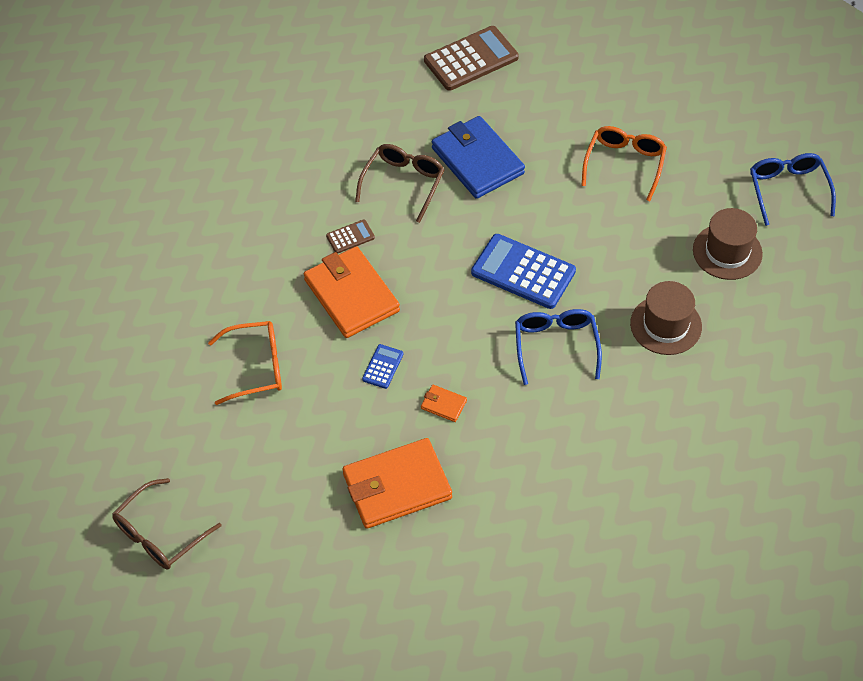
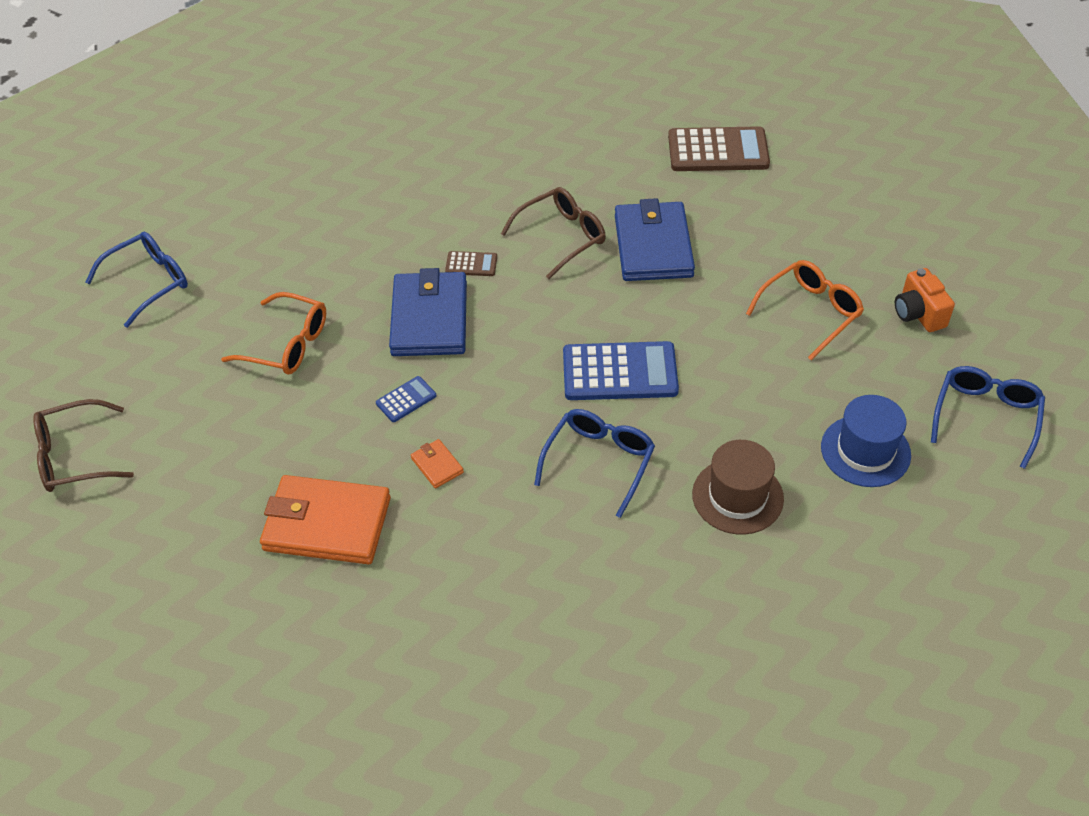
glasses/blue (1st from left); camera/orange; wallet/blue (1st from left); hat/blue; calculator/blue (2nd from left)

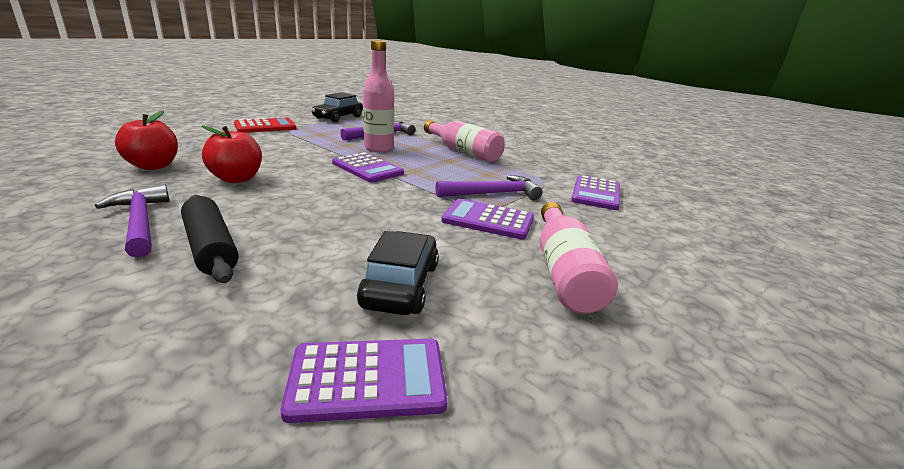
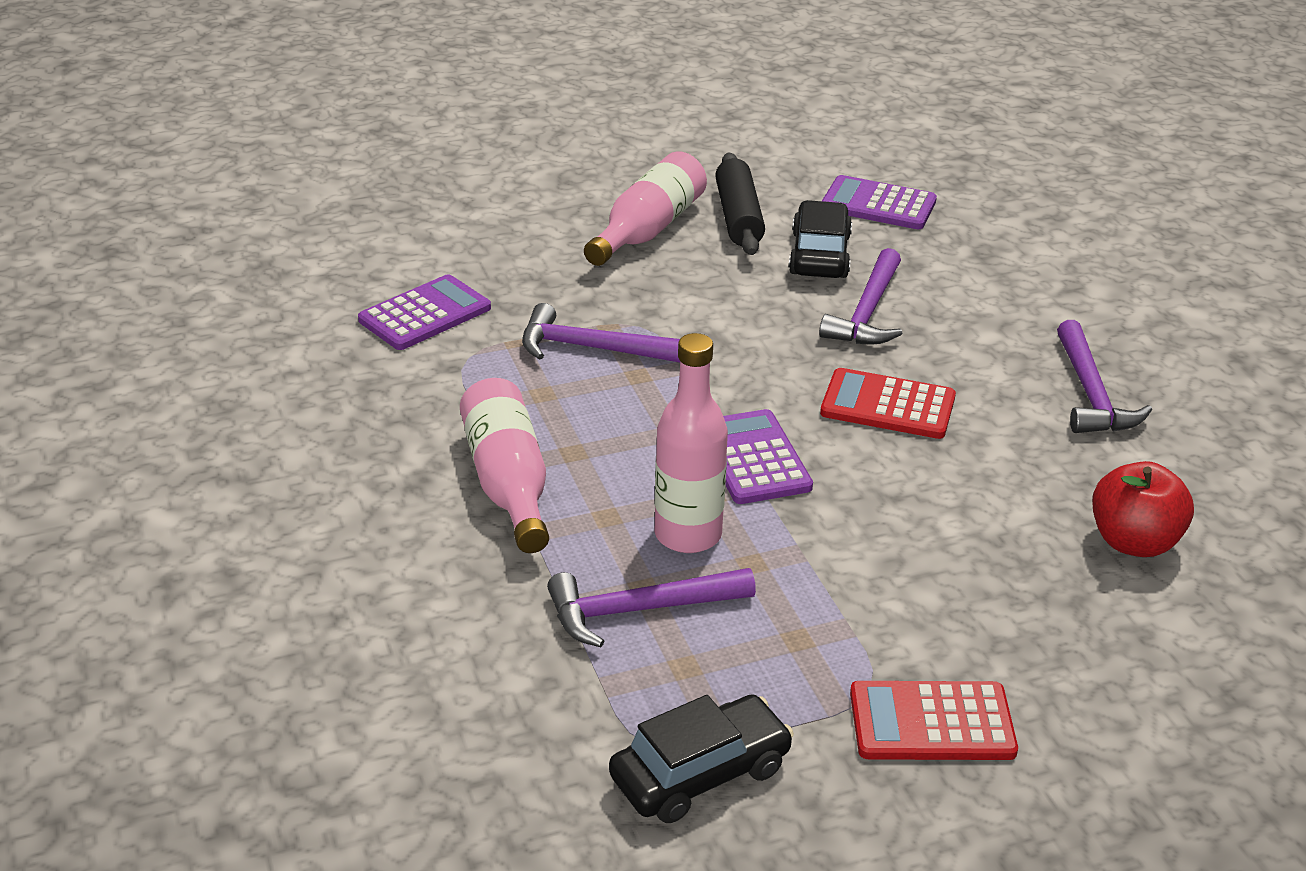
apple/red (2nd from left in the first image); calculator/purple (3rd from left in the first image); hammer/purple (3rd from left); calculator/red (1st from left); rolling pin/black; car/black (2nd from left)

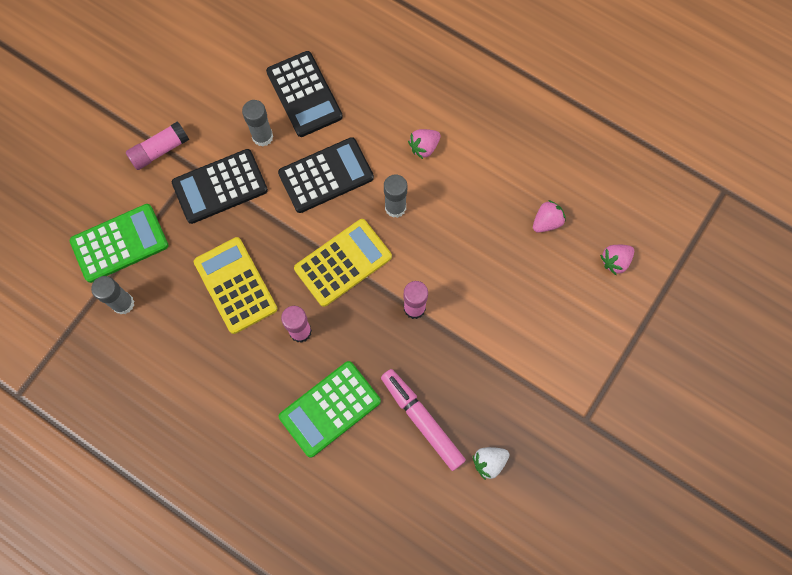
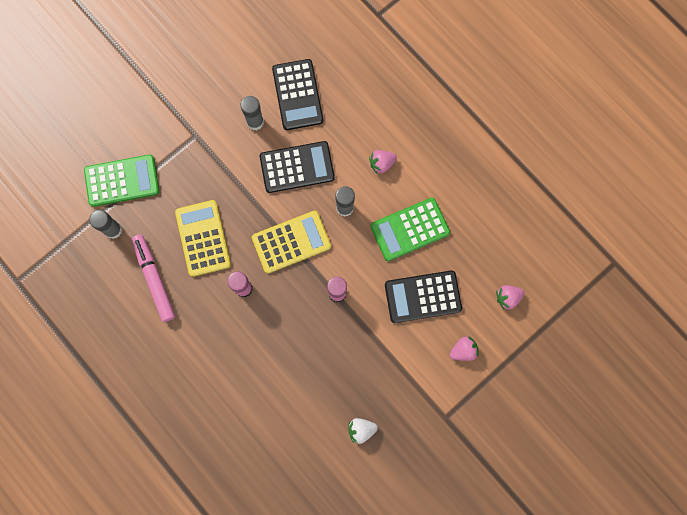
glue stick/pink (1st from left in the first image); calculator/black (3rd from left); calculator/green (2nd from left); marker/pink; strawberry/pink (2nd from left)

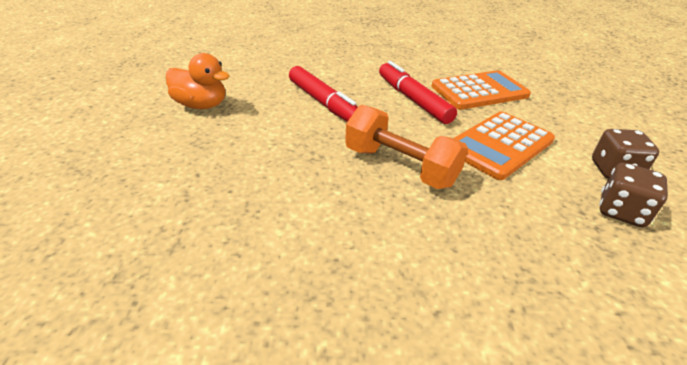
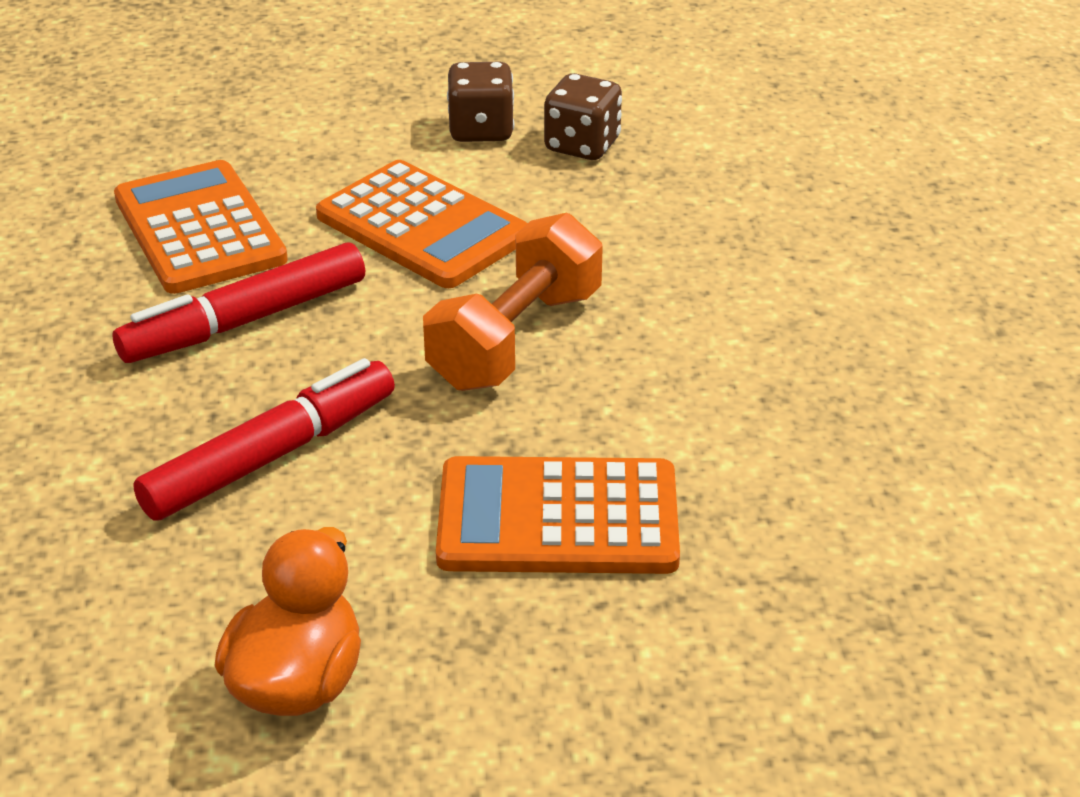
calculator/orange (3rd from left)

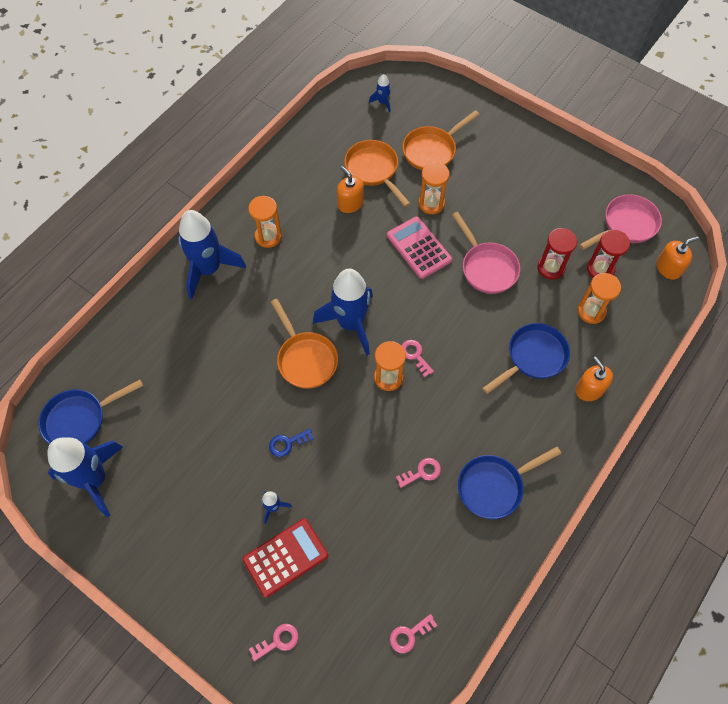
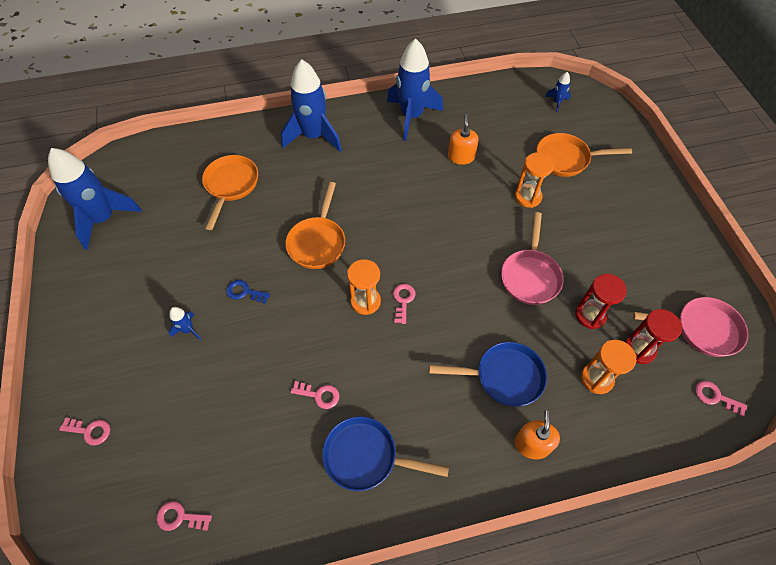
pan/blue (1st from left in the first image); calculator/red; hourglass/orange (1st from left in the first image); calculator/pink; rocket/blue (4th from left); pan/orange (1st from left); key/pink (5th from left)

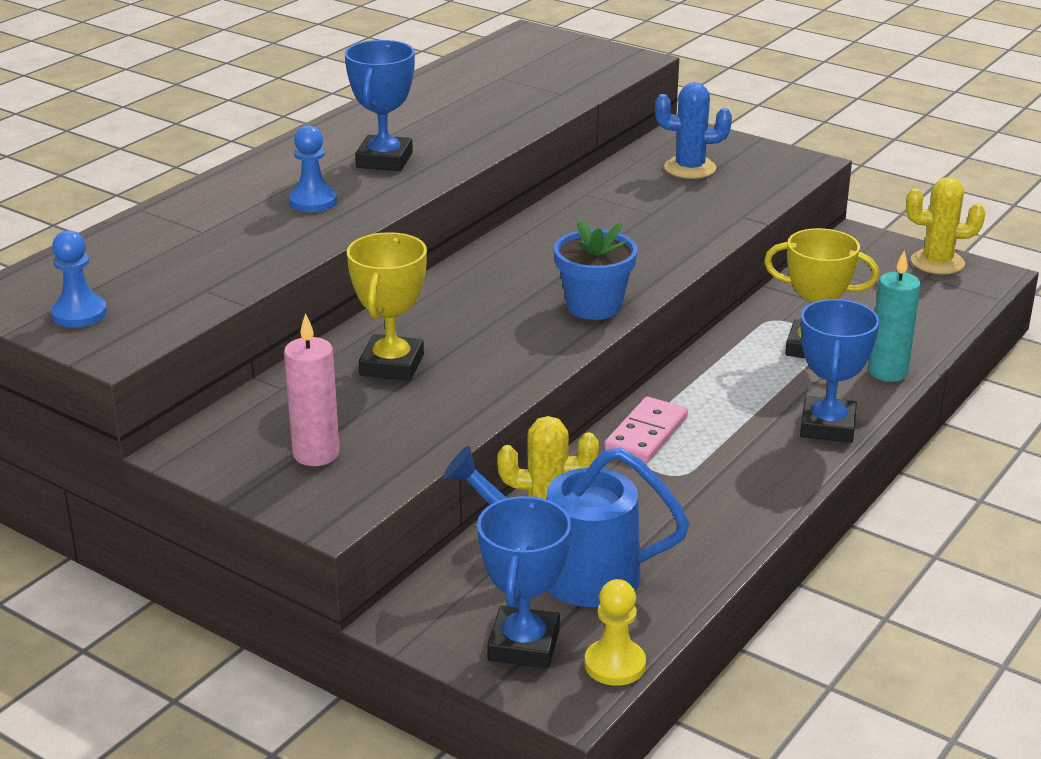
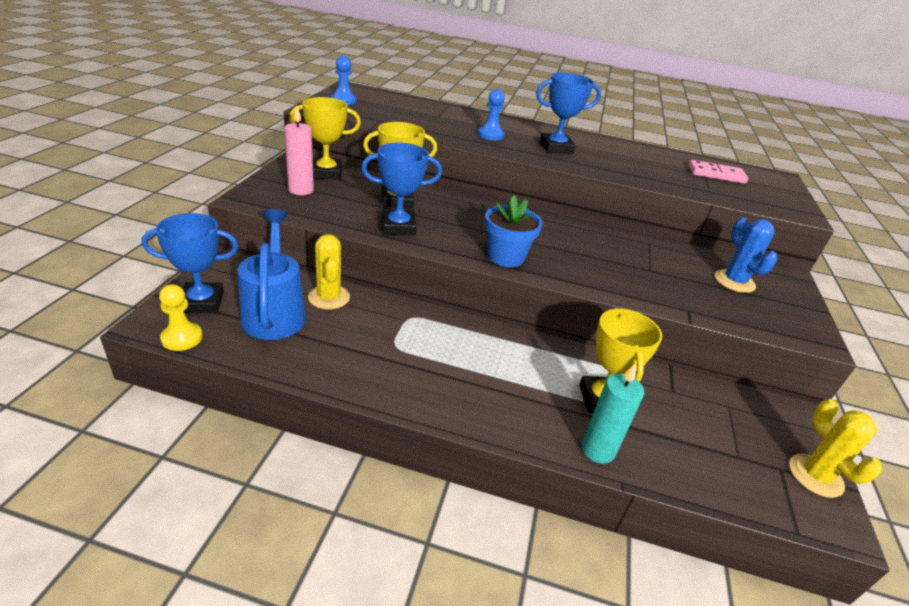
trophy/yellow (1st from left); domino/pink; trophy/blue (2nd from left)

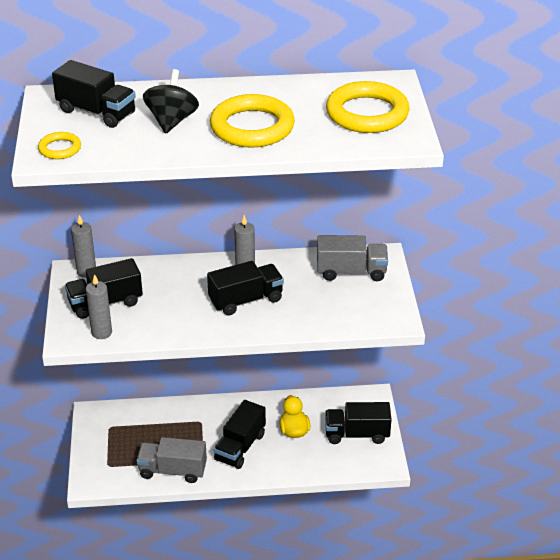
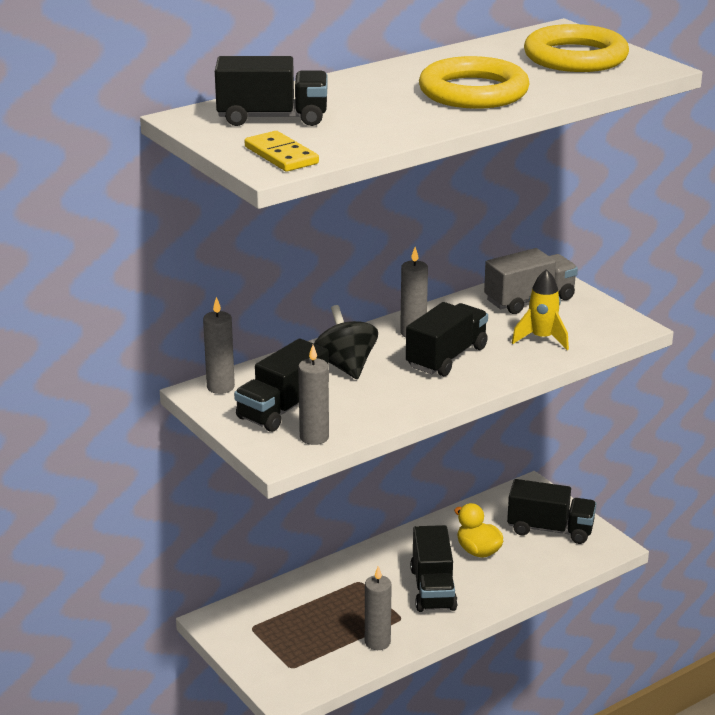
rocket/yellow; spinning top/black; domino/yellow; candle/grey (3rd from left); truck/black (5th from left)

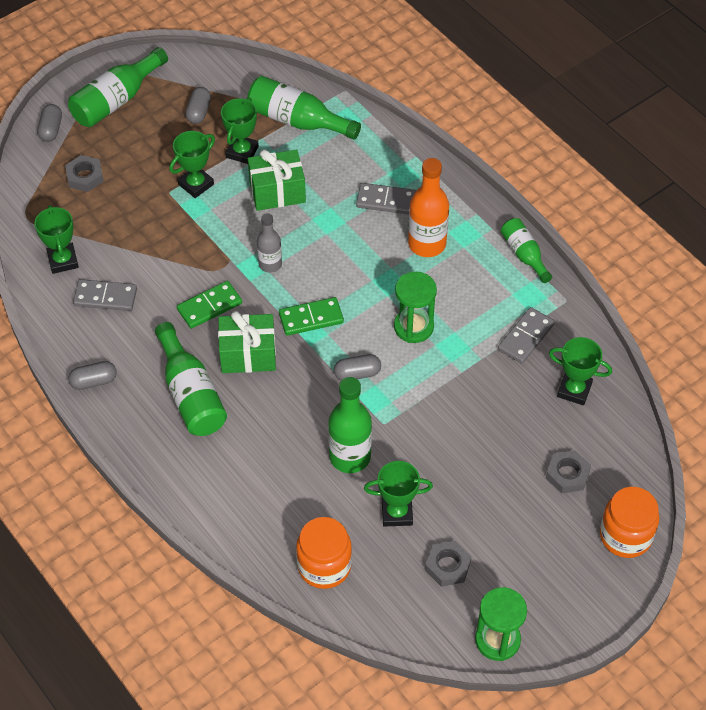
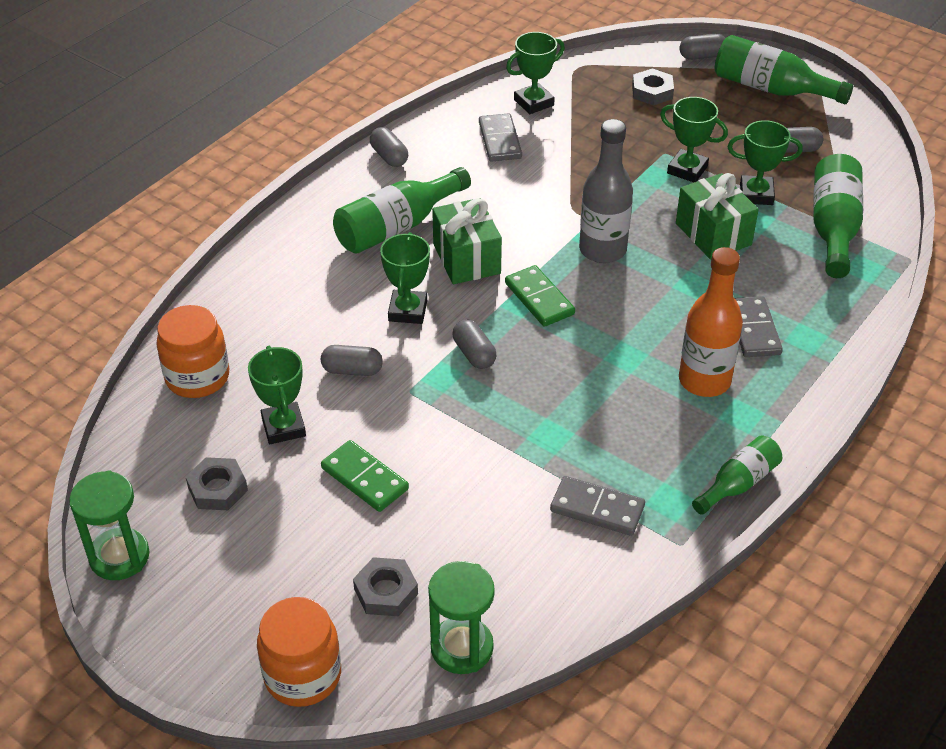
domino/green (1st from left); hourglass/green (2nd from left); trophy/green (2nd from left); capsule/grey (1st from left); bottle/grey

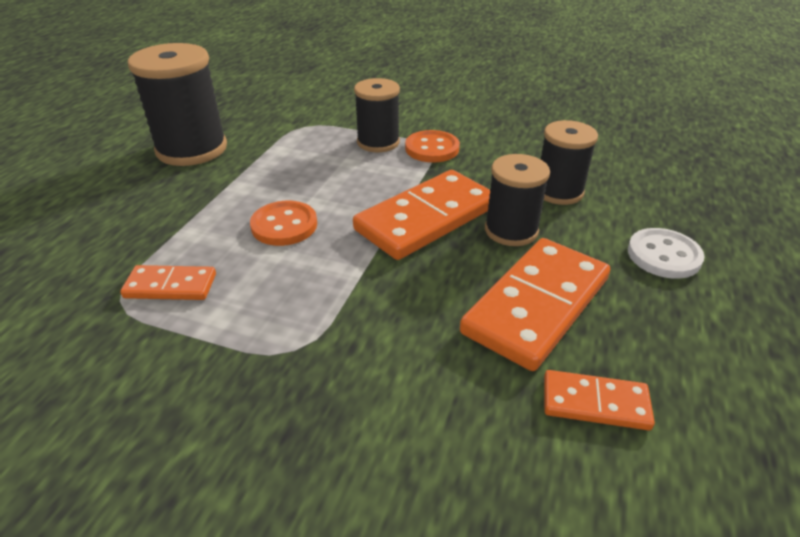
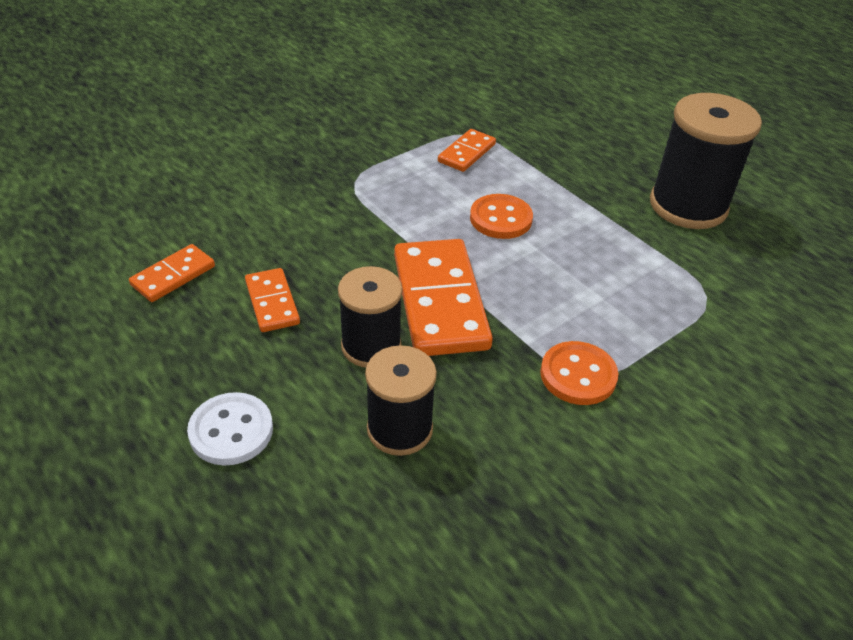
spool/black (2nd from left in the first image); domino/orange (2nd from left)

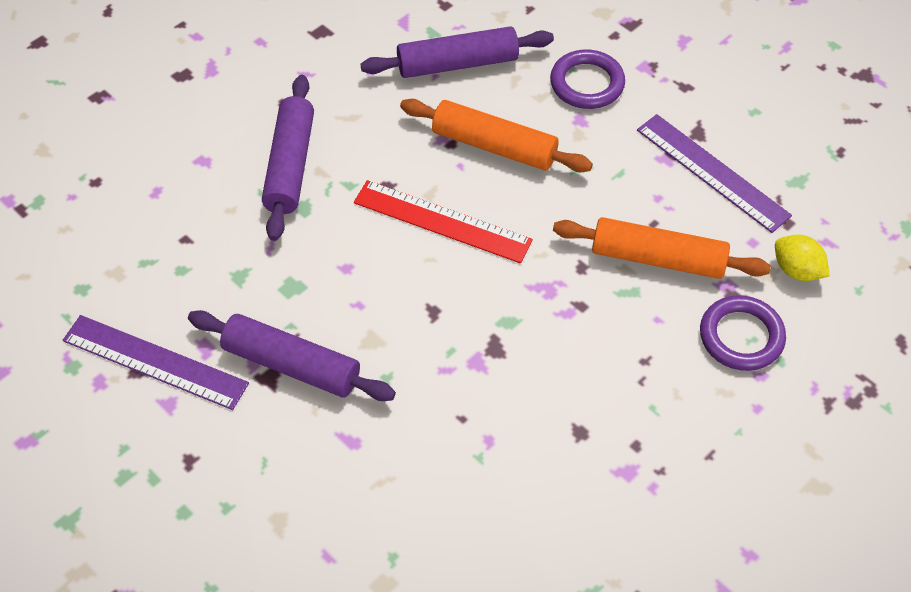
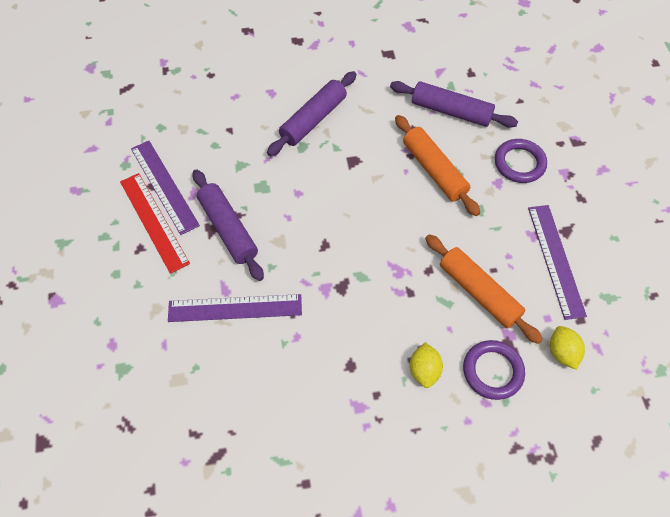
ruler/purple (2nd from left); lemon/yellow (1st from left); ruler/red

